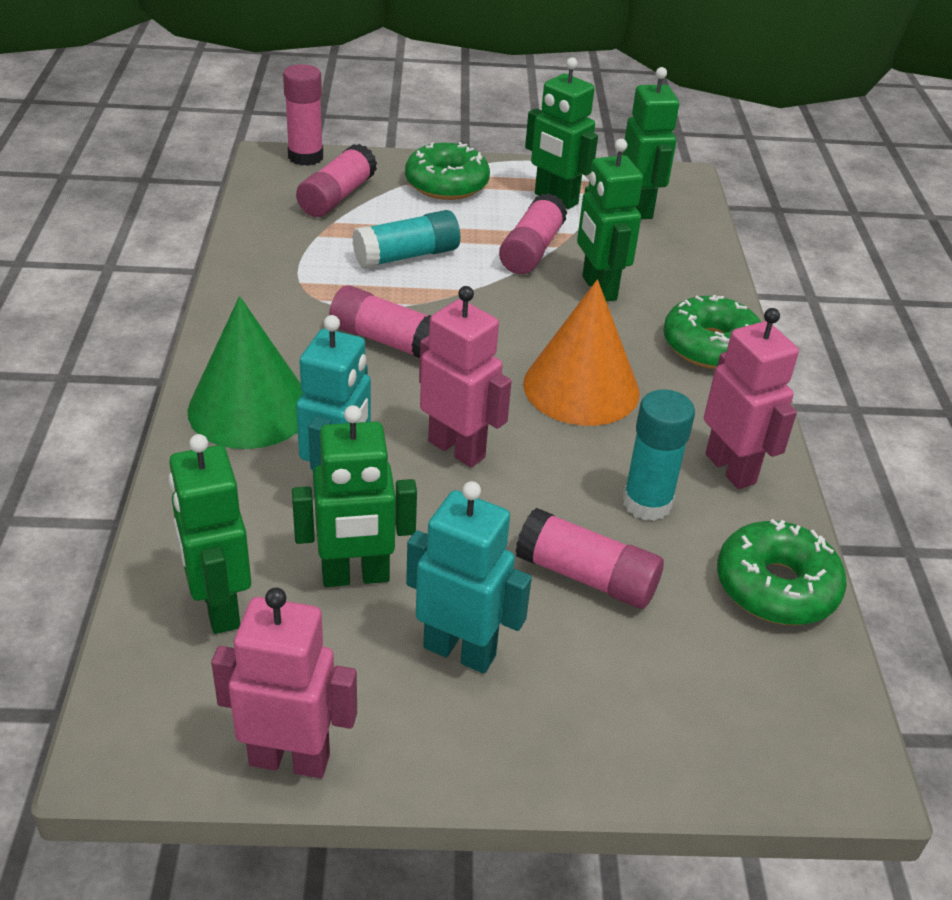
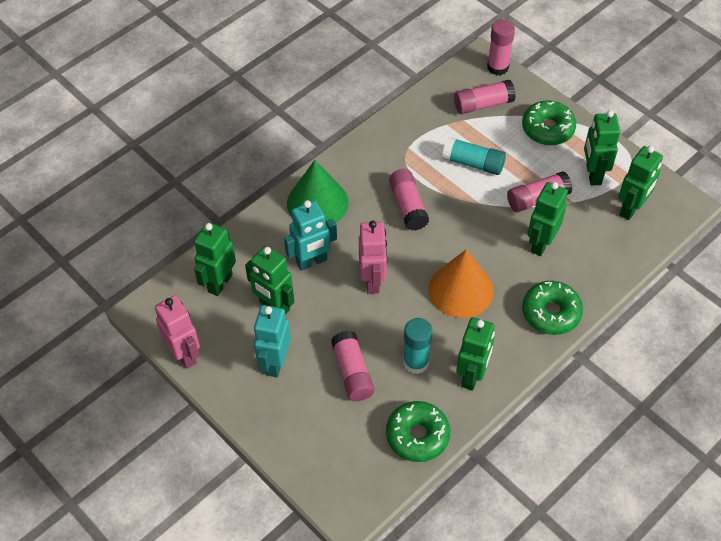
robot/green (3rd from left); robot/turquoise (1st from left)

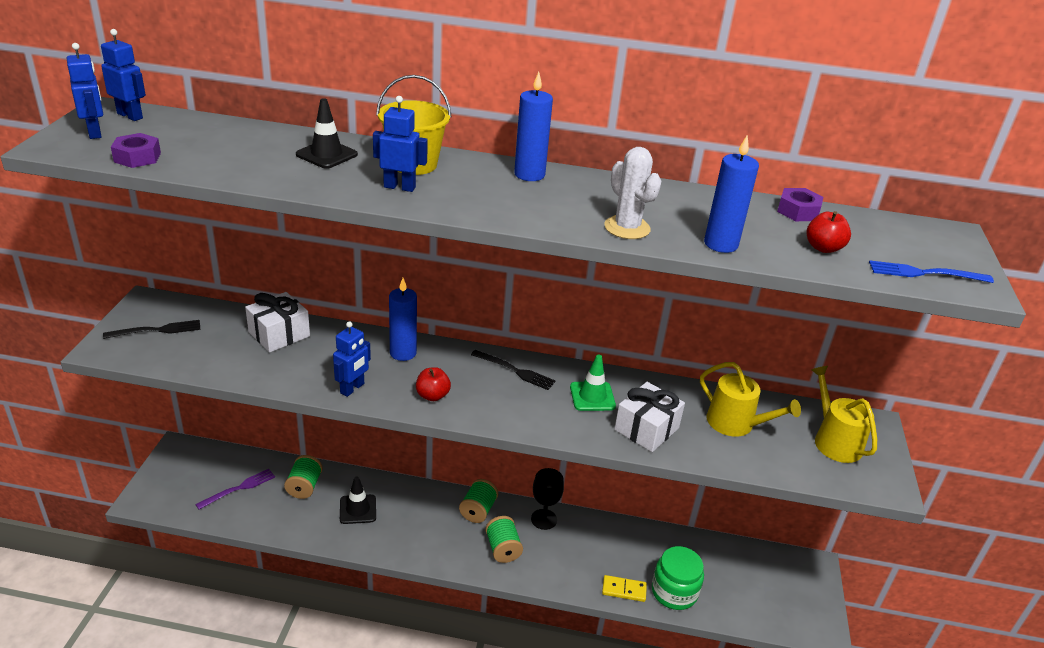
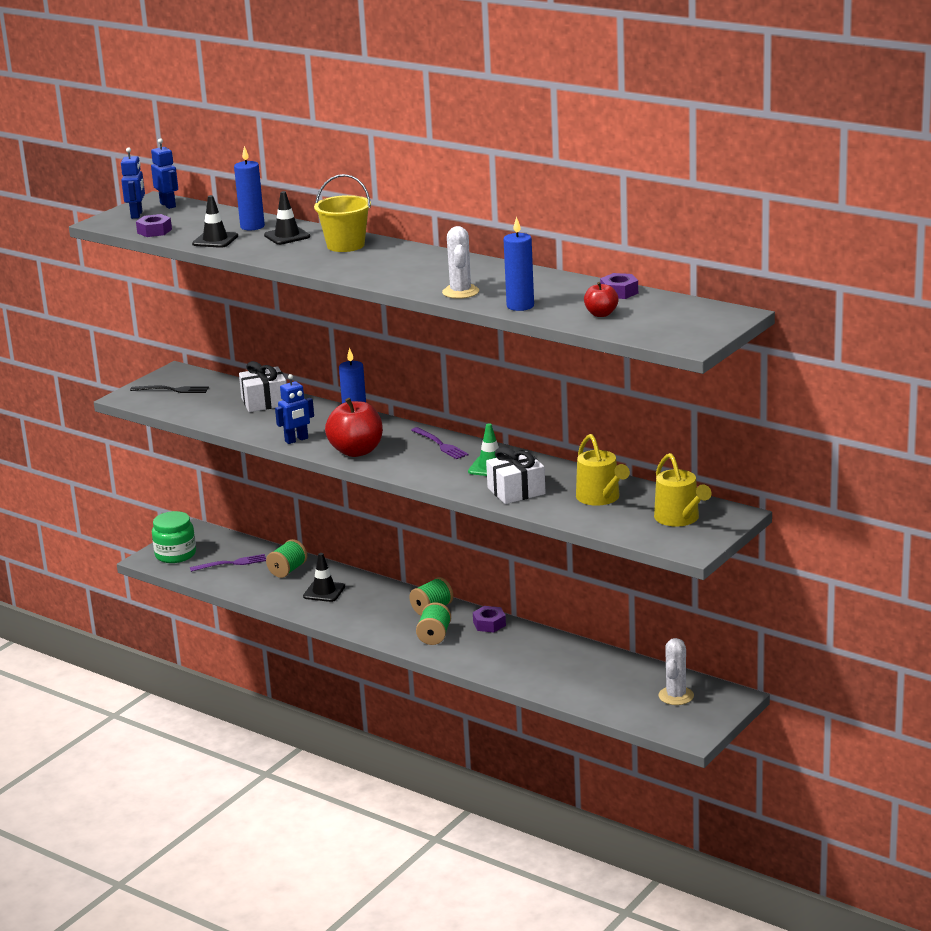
robot/blue (4th from left in the first image); domino/yellow; fork/blue; traffic cone/black (1st from left); cactus/white (2nd from left); candle/blue (1st from left); jar/green; nut/purple (2nd from left); fork/purple (2nd from left); watering can/yellow (2nd from left); apple/red (1st from left)

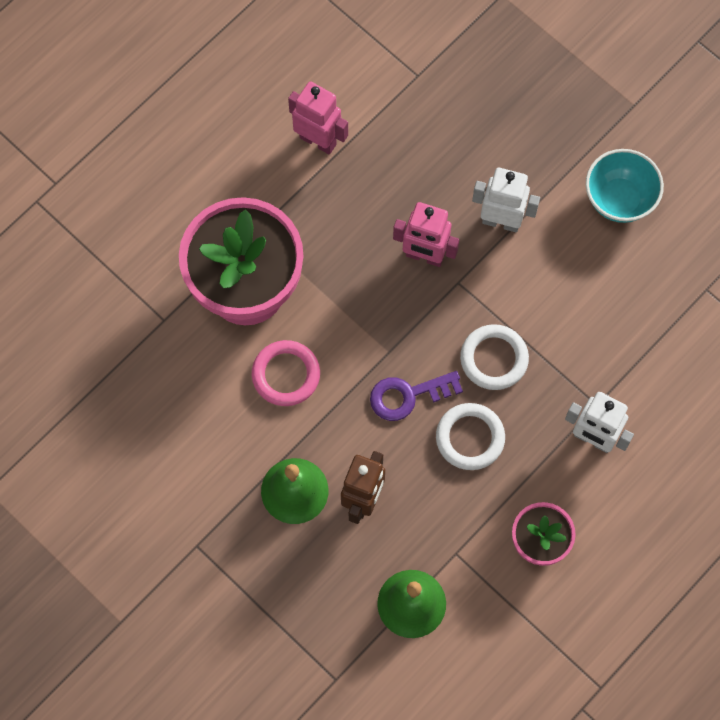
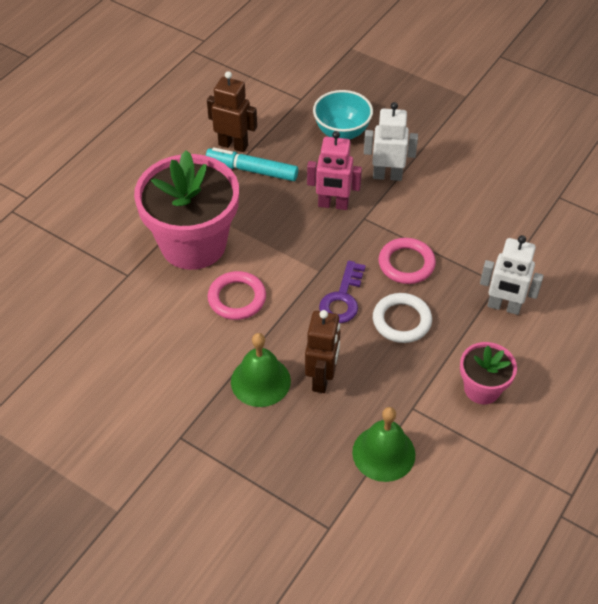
marker/turquoise; bowl/turquoise; robot/brown (1st from left); ring/pink (2nd from left); key/purple

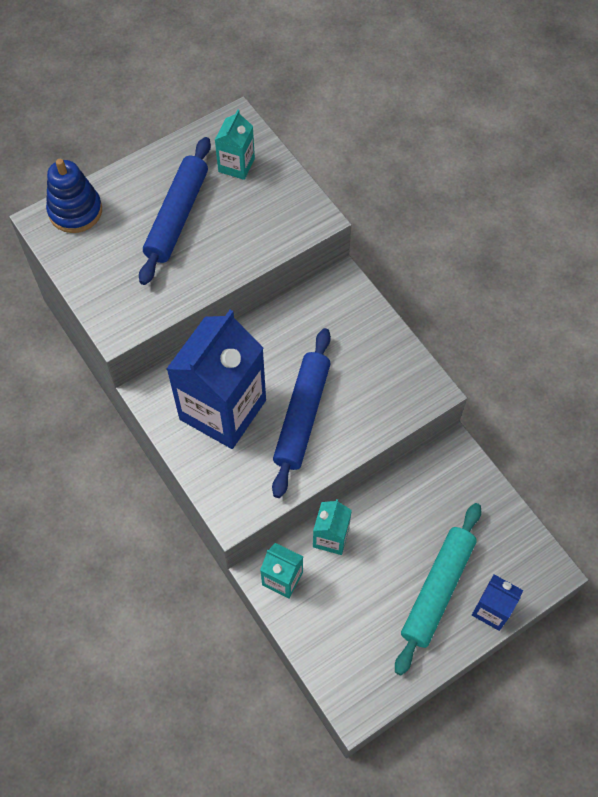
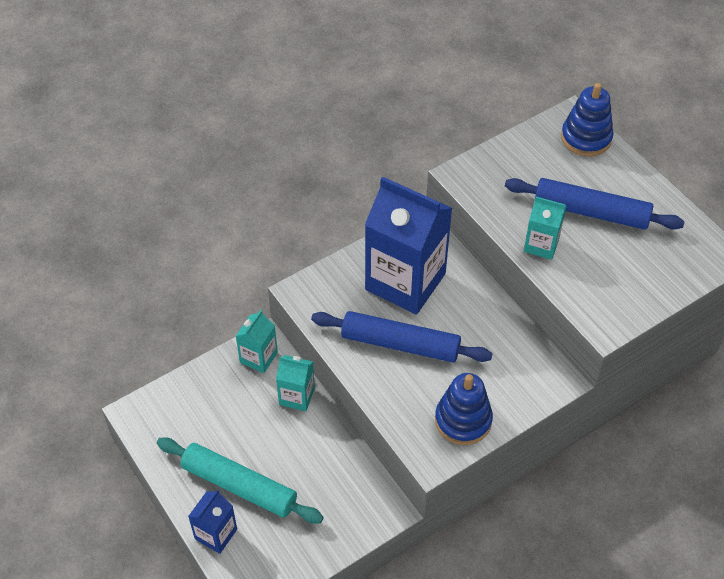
stacking toy/blue (1st from left); carton/turquoise (3rd from left)

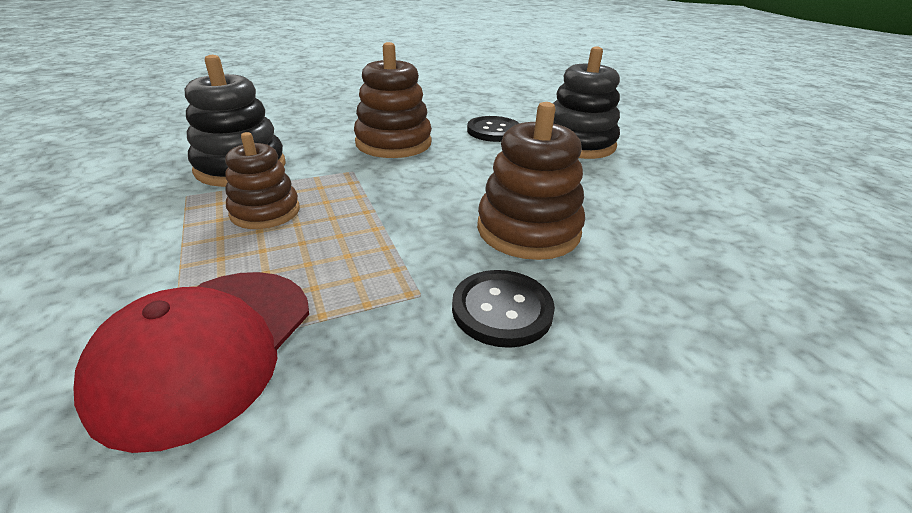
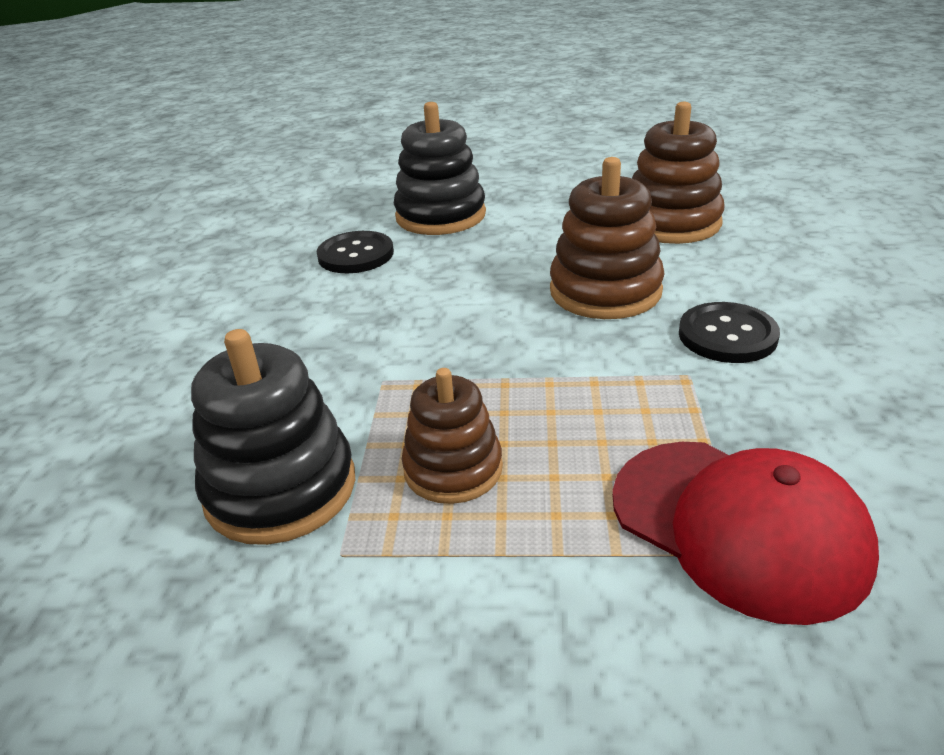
stacking toy/brown (3rd from left)

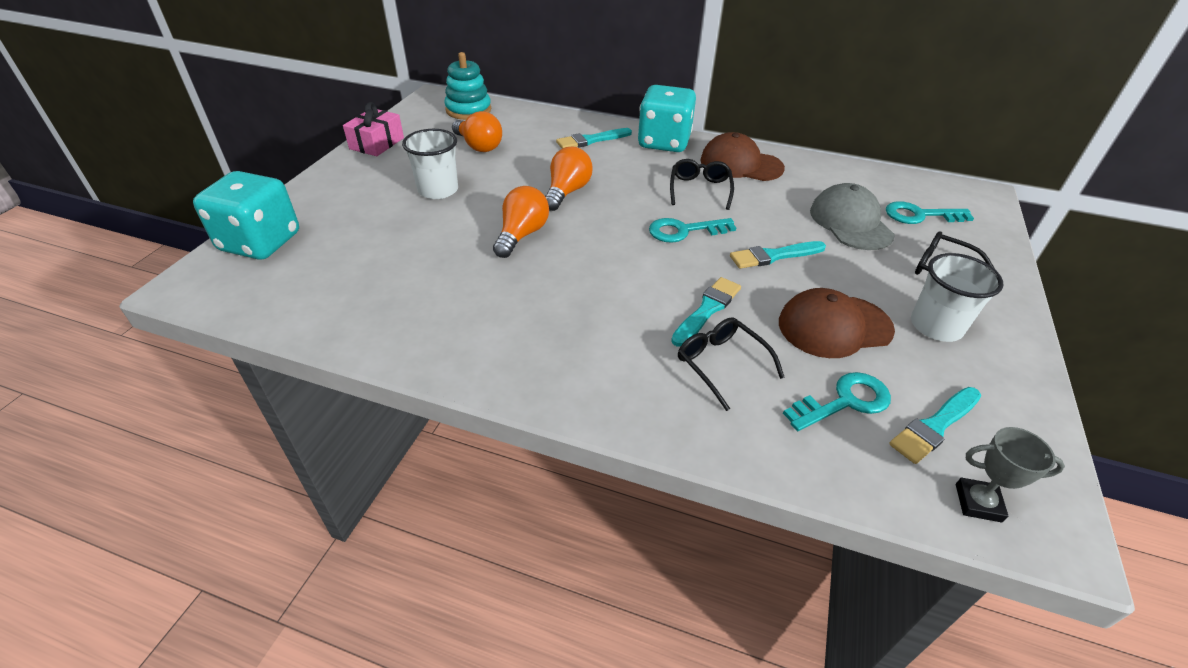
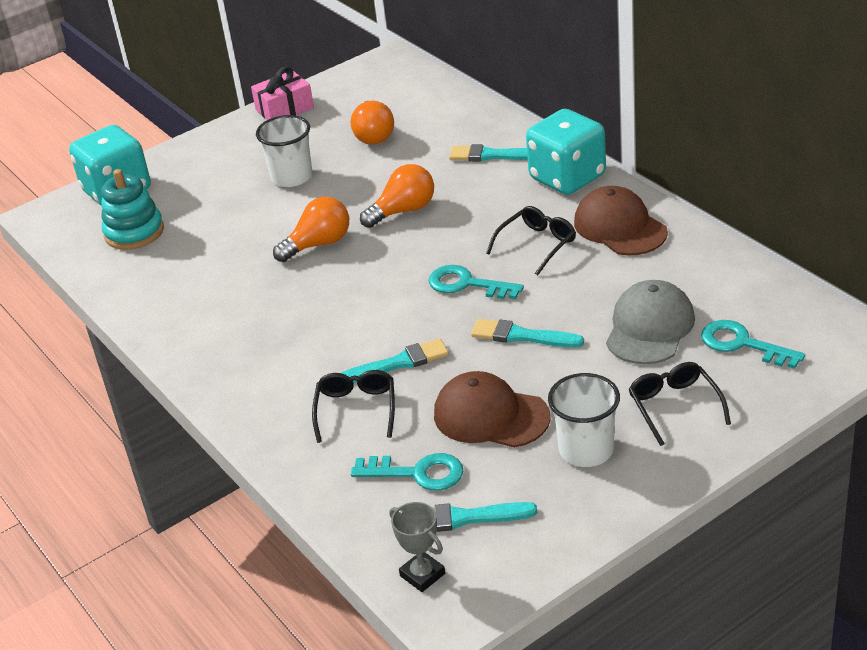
stacking toy/turquoise

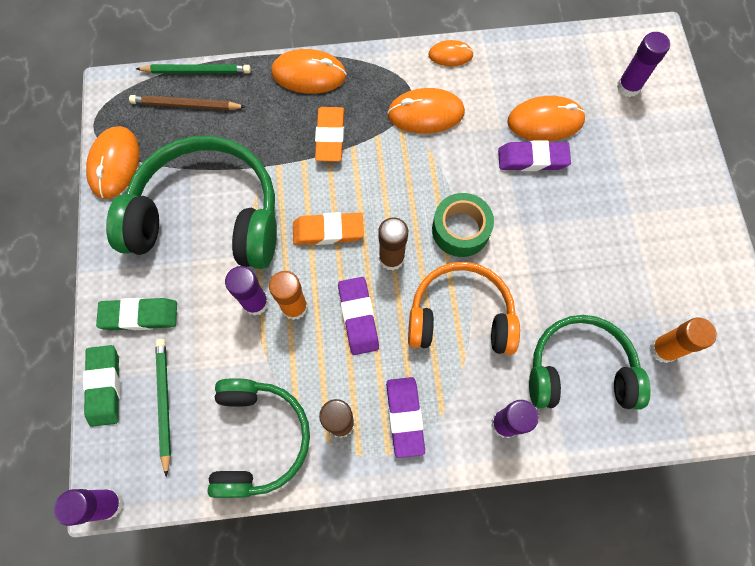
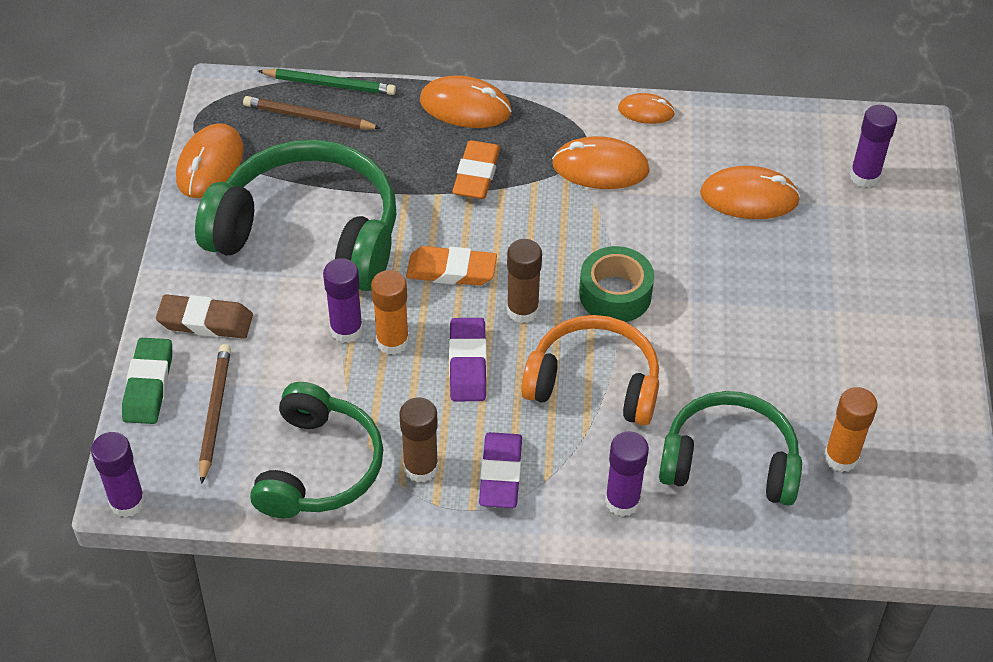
eraser/purple (3rd from left in the first image); eraser/brown; pencil/brown (1st from left)

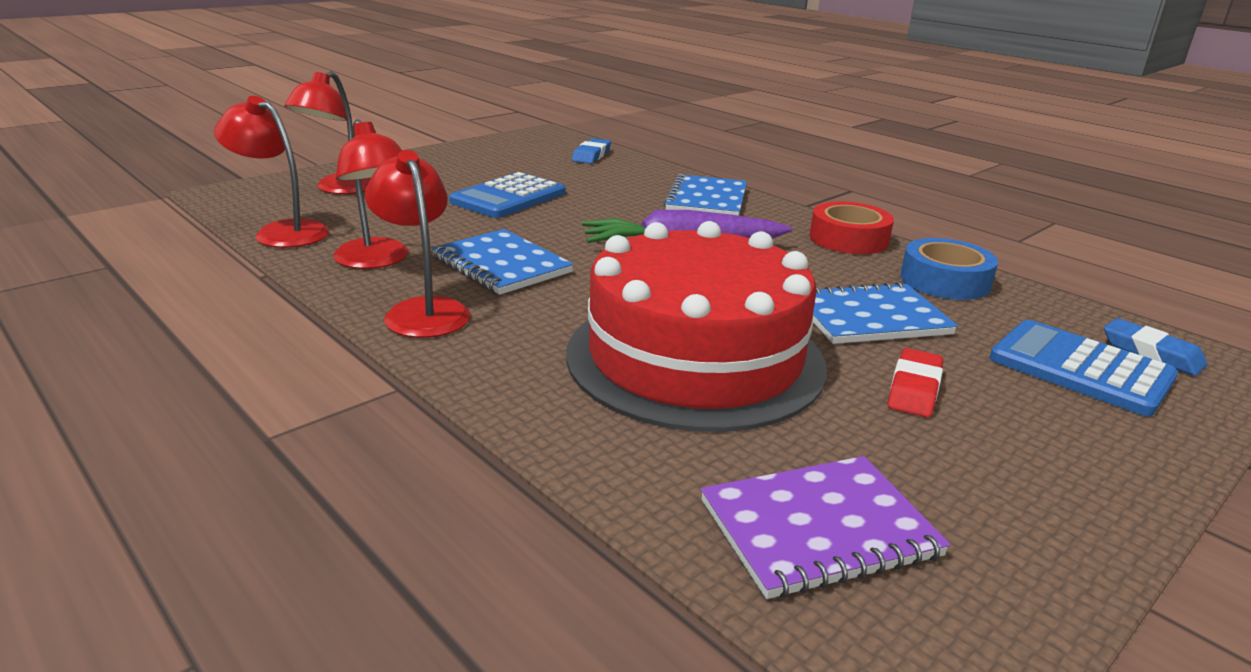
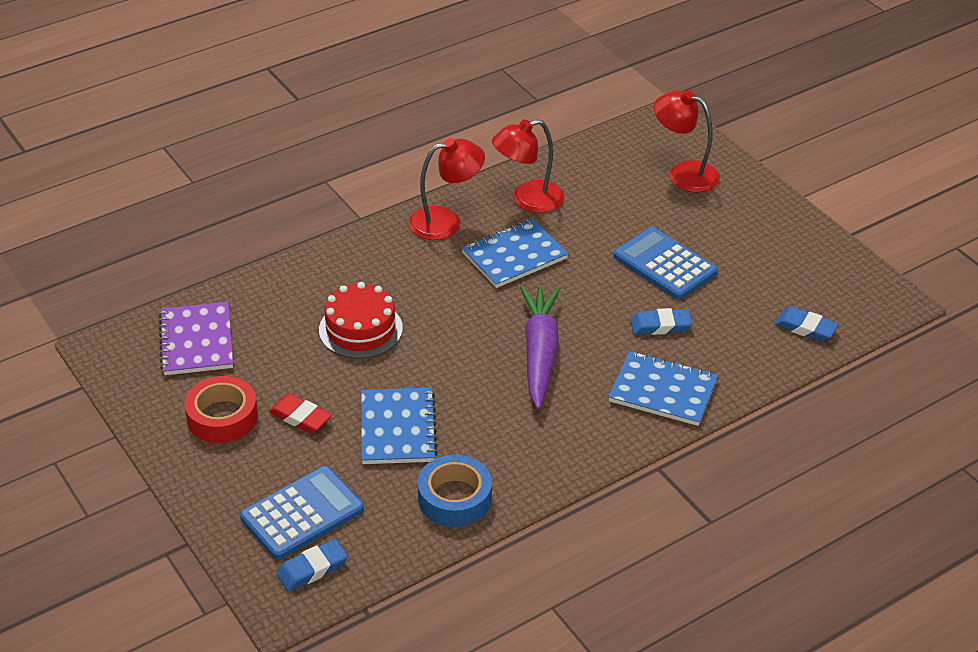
lamp/red (1st from left in the first image); eraser/blue (2nd from left); tape/red; cake/red

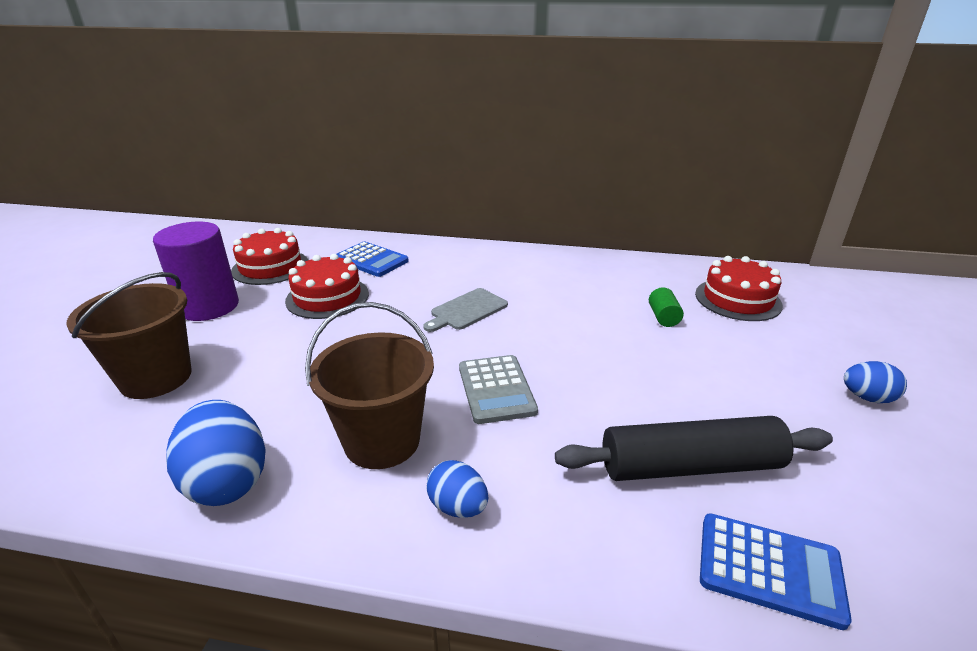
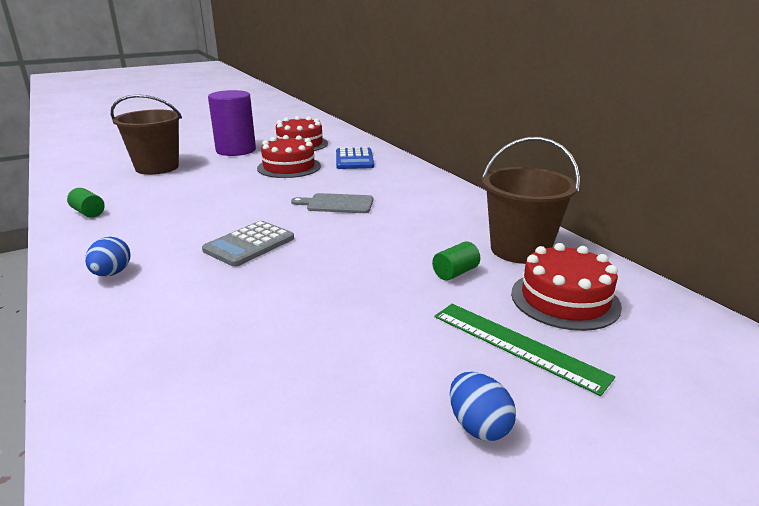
rolling pin/black; calculator/blue (2nd from left in the first image); ruler/green; bucket/brown (2nd from left); cylinder/green (1st from left)

